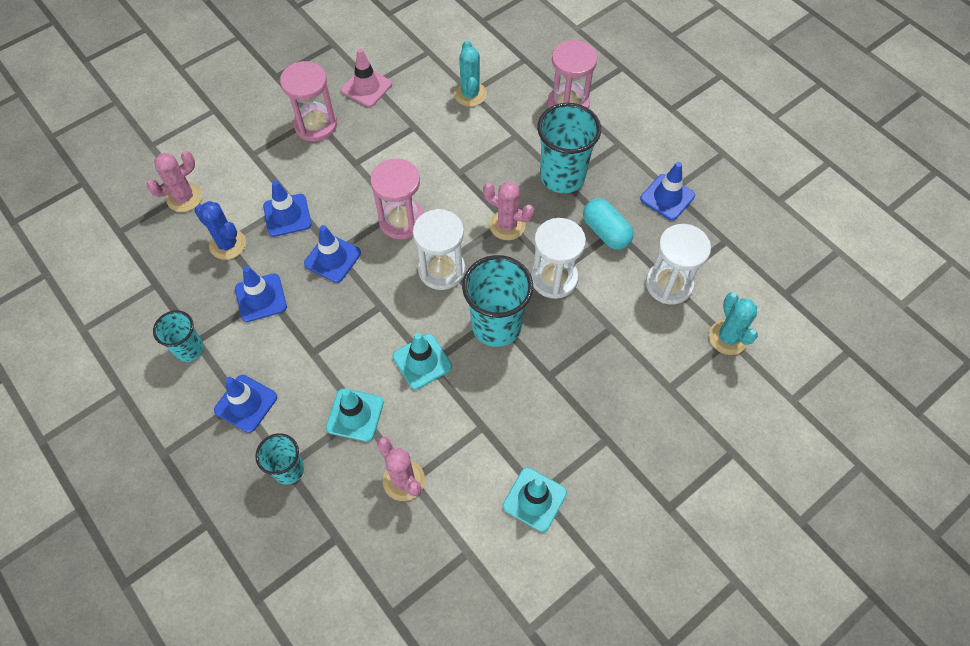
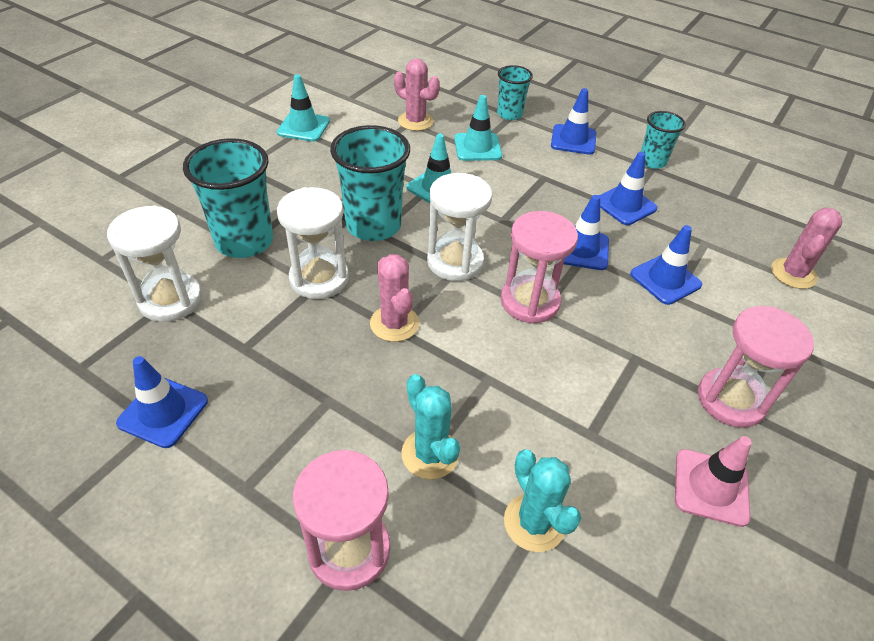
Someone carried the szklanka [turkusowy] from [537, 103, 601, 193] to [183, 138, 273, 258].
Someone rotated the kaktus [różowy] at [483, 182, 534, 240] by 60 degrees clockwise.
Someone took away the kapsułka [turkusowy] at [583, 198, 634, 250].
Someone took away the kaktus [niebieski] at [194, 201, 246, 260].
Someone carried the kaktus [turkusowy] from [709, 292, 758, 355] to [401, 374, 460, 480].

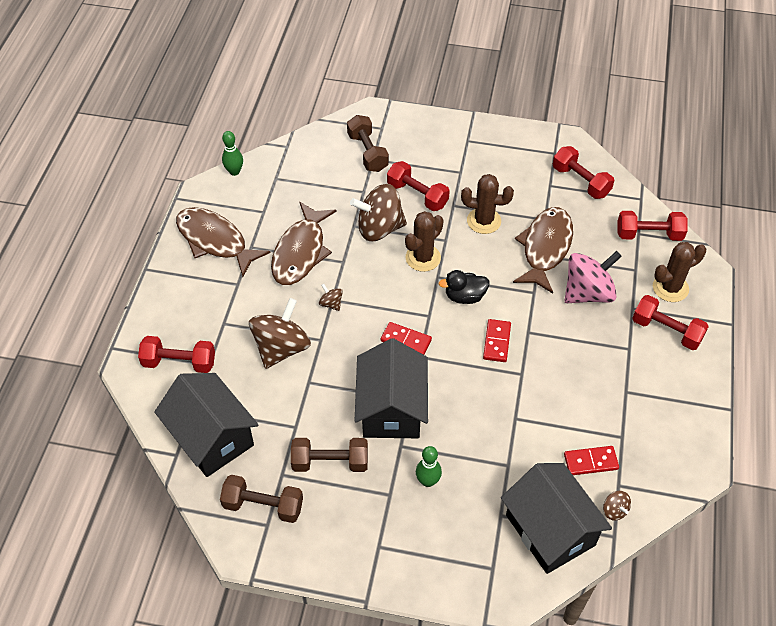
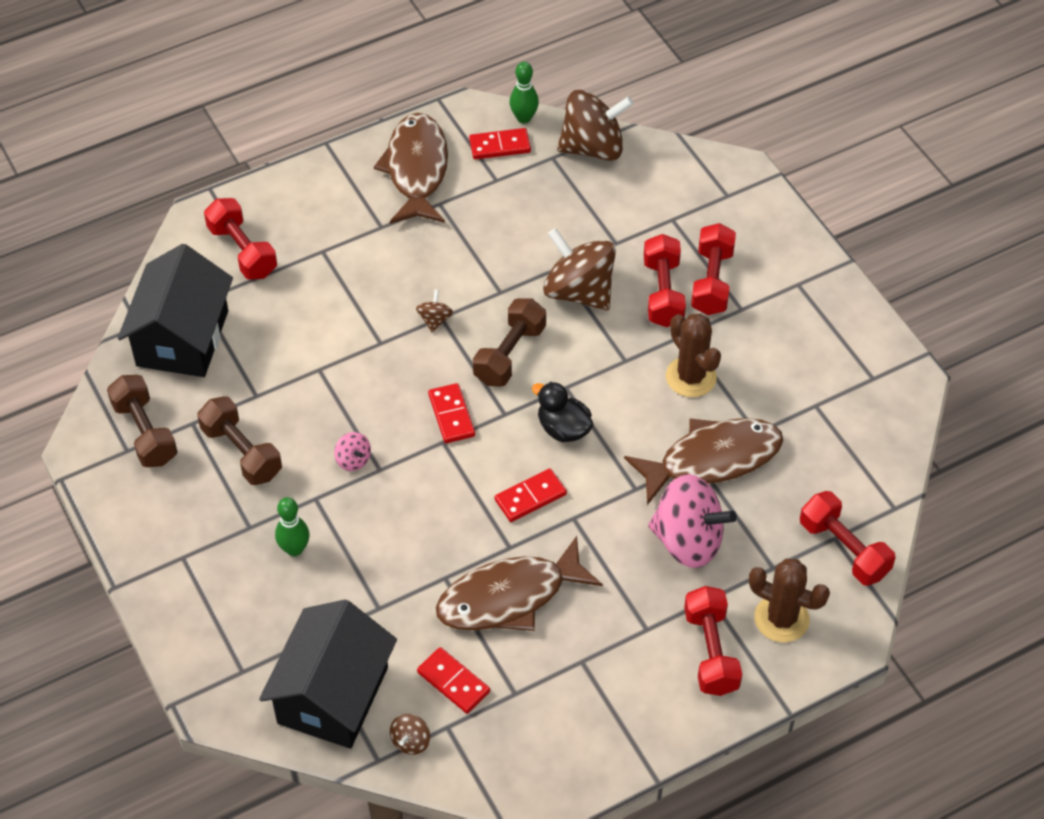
Someone carried the hantel [brązowy] from [347, 115, 389, 172] to [473, 298, 546, 387].
Someone carried the hantel [czerwony] from [553, 146, 614, 199] to [691, 223, 736, 315].
Someone carried the ryba [brązowy] from [271, 202, 336, 285] to [436, 536, 603, 631].
Someone took away the kaktus [brązowy] at [405, 211, 444, 272].
Someone carried the bączek [brązowy] from [249, 298, 311, 369] to [557, 90, 634, 161].
Someone swapped the domek [czarny] at [355, 338, 428, 438] for the bączek [różowy] at [334, 432, 371, 471].
Someone put down the kostka domina [czerwony] at [469, 128, 531, 159].

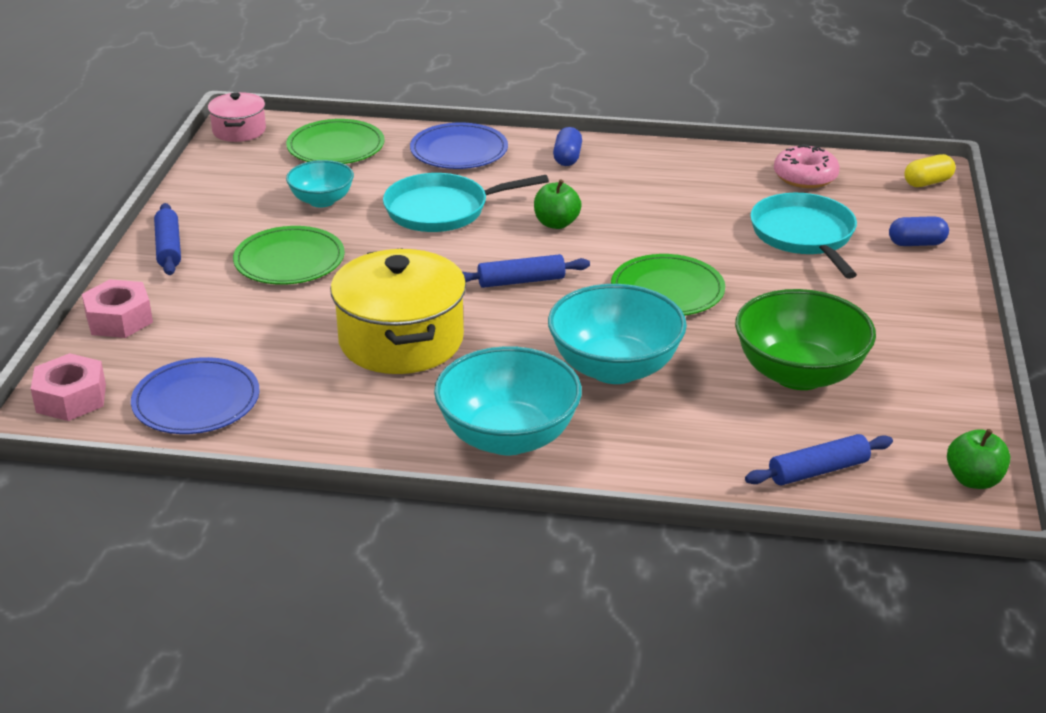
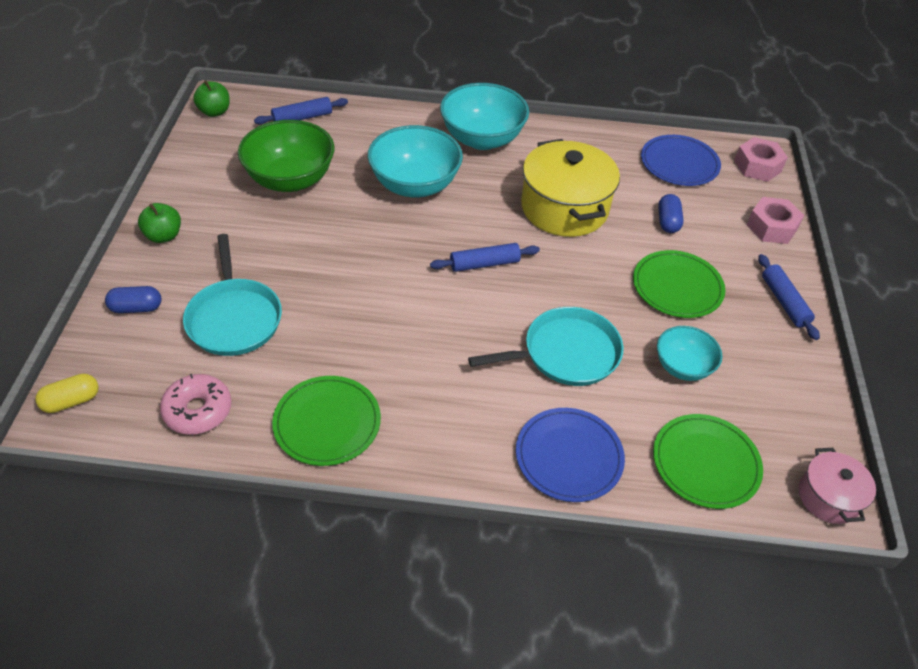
Someone carried the kapsułka [niebieski] from [553, 127, 582, 166] to [658, 194, 684, 233].
Someone carried the jabłko [zielony] from [534, 179, 582, 229] to [138, 203, 181, 243].
Someone carried the talerz [zielony] from [611, 254, 725, 316] to [272, 376, 381, 466].

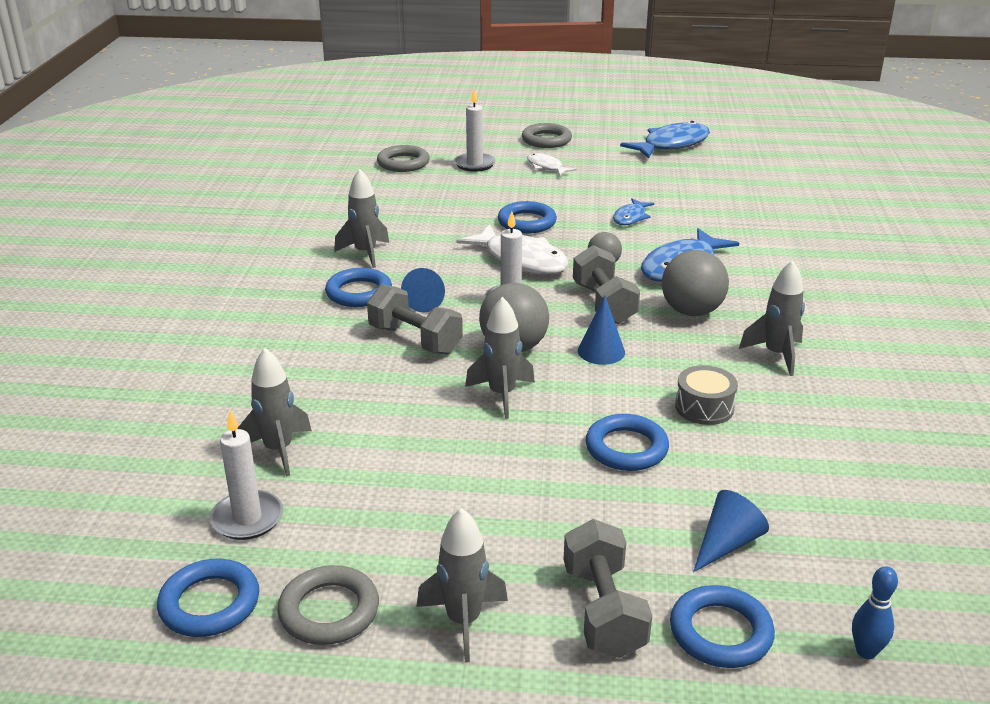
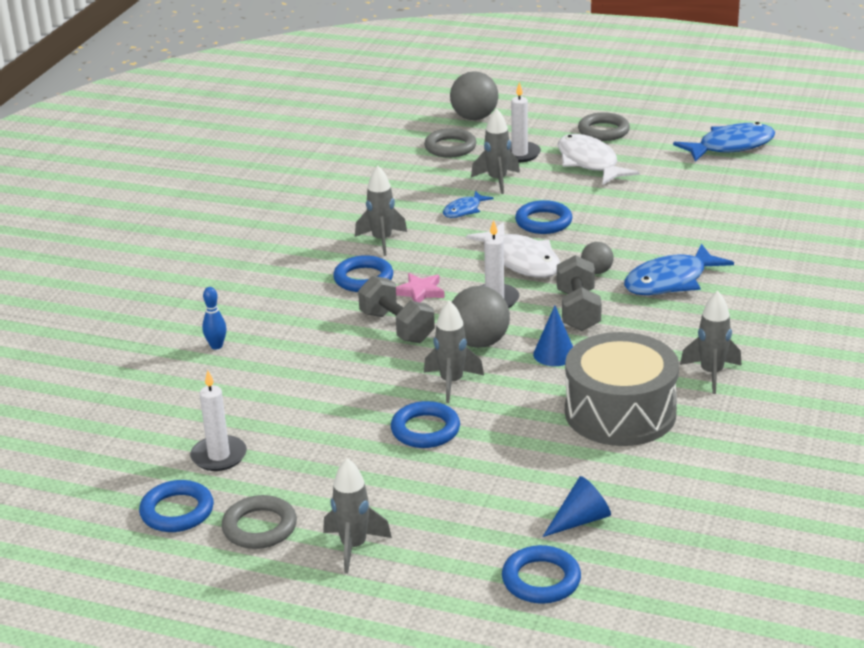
Someone scaled the ryba [biały] at [527, 153, 576, 176] by 1.85.
Someone carried the ryba [niebieski] from [613, 198, 654, 225] to [443, 191, 494, 218].
Someone carried the piłka [szary] from [662, 250, 729, 316] to [450, 71, 498, 120].
Someone swapped the stożek [niebieski] at [401, 268, 445, 312] for the gwiazda [różowy] at [396, 273, 445, 302].
Someone carried the rakieta [szary] from [237, 348, 312, 476] to [471, 108, 520, 194].
Someone scaled the bęben [szary] at [675, 365, 738, 425] by 2.17.
Someone carried the pierścień [niebieski] from [585, 414, 669, 471] to [391, 401, 460, 448].
Someone took away the hantel [szary] at [564, 519, 652, 658].
Someone carried the kręgiel [niebieski] from [852, 566, 898, 659] to [202, 287, 227, 350].

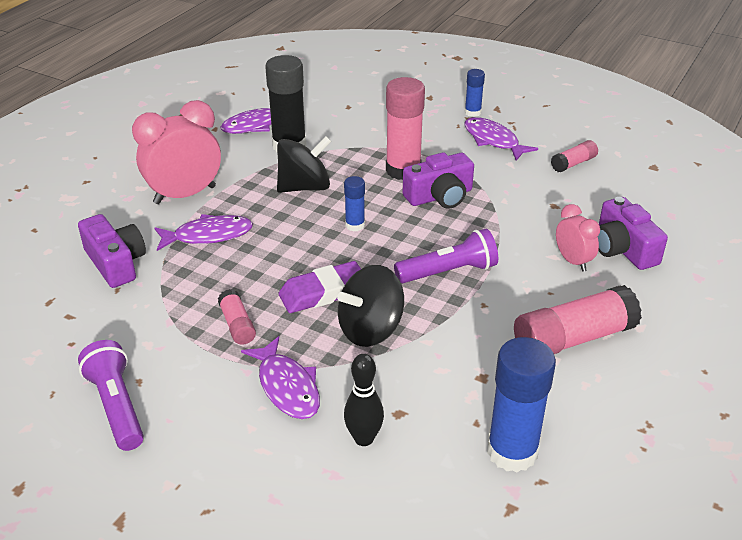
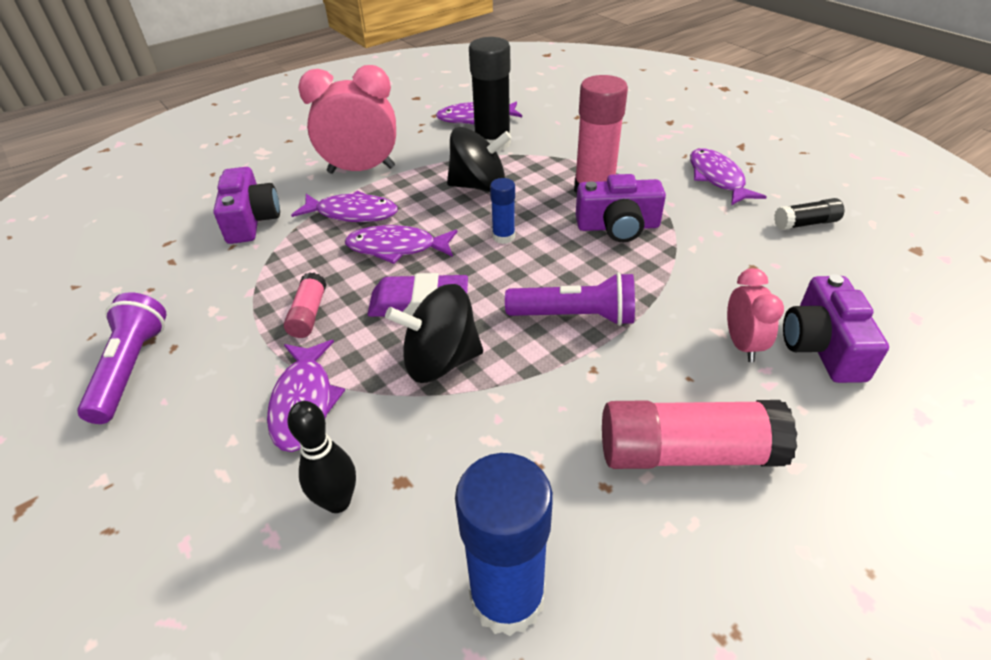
Someone took away the klej w sztyfcie [niebieski] at [465, 69, 485, 117].
Someone repainted the klej w sztyfcie [różowy] at [551, 140, 598, 172], which became the klej w sztyfcie [czarny] at [774, 198, 844, 230].
Someone put down the ryba [fioletowy] at [345, 225, 457, 264].

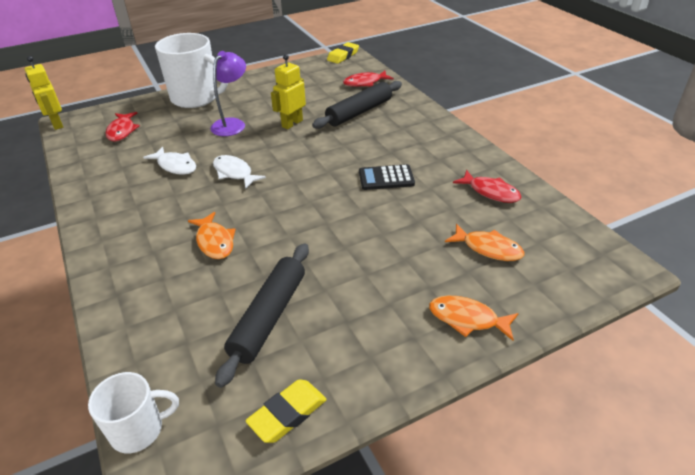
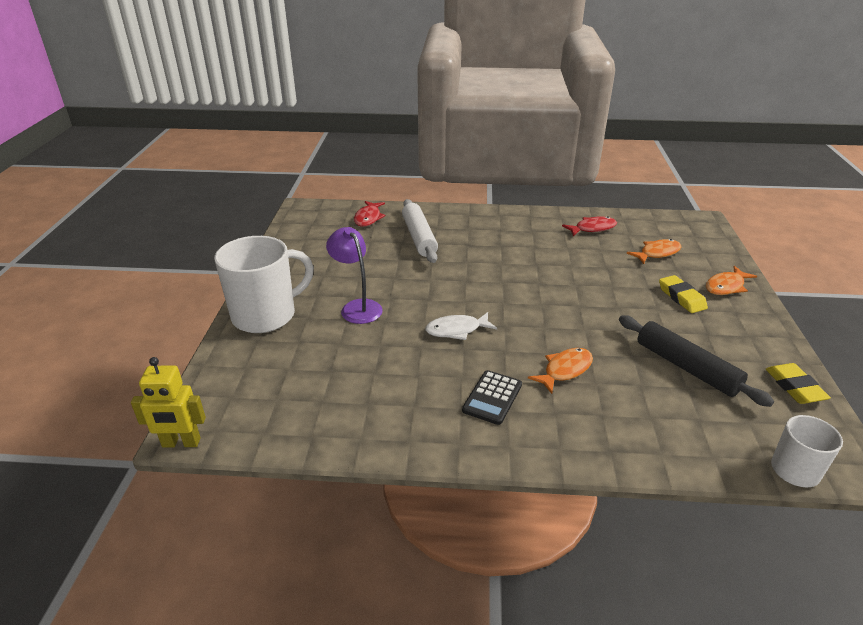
Someone carried the gumka do mazania [żółty] from [327, 42, 359, 64] to [659, 275, 708, 313].
Someone took away the robot [żółty] at [271, 54, 306, 129].
Someone repainted the wałek do ciasta [czarny] at [312, 81, 402, 129], which became the wałek do ciasta [biały] at [402, 199, 438, 263].
Someone took away the ryba [czerwony] at [105, 112, 140, 142].
Someone took away the ryba [biały] at [143, 146, 196, 175].
Someone carried the kalkulator [czarny] from [359, 164, 415, 190] to [462, 370, 522, 425].
Someone rotated the ryba [pomarańczowy] at [188, 212, 236, 259] by 45 degrees counterclockwise.

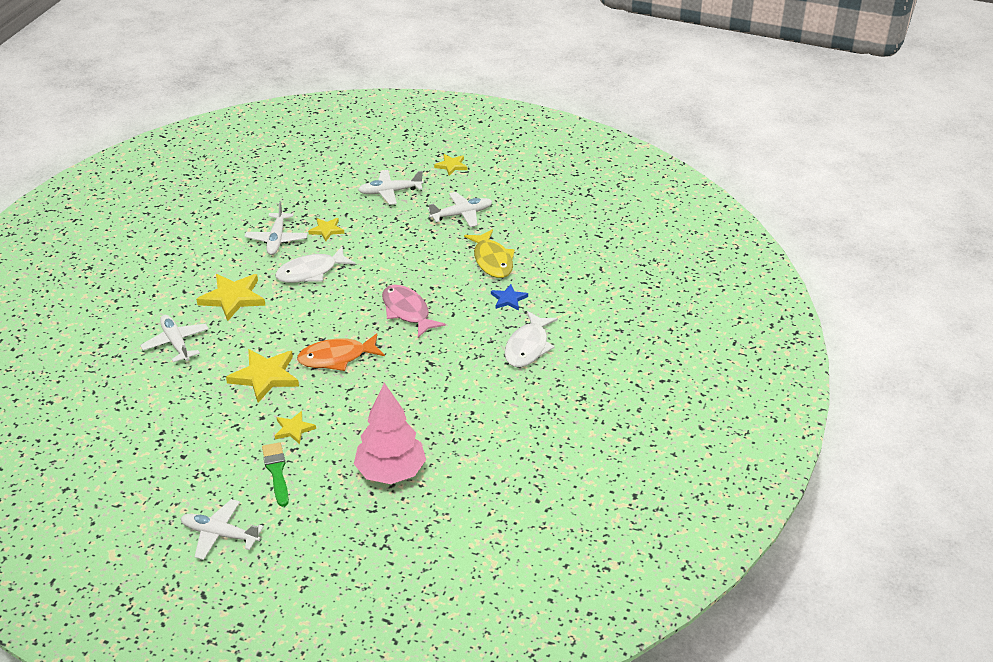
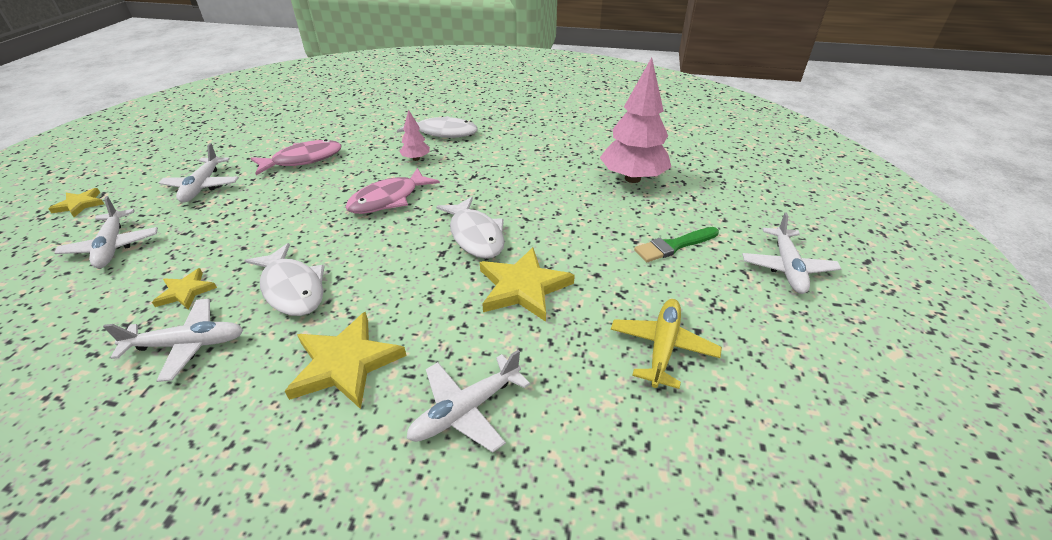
Someone rotated the samolot [biały] at [428, 192, 492, 227] by 150 degrees counterclockwise.
Someone repainted the ryba [żółty] at [464, 229, 515, 278], which became the ryba [różowy] at [251, 139, 341, 175].
Someone took away the gwiazda [niebieski] at [491, 284, 528, 311].
Someone repainted the ryba [pomarańczowy] at [297, 333, 385, 371], which became the ryba [biały] at [436, 197, 505, 259].
Someone took away the gwiazda [żółty] at [275, 411, 316, 444].
Someone put down the drzewko [różowy] at [399, 109, 430, 161].
Someone put down the samolot [żółty] at [611, 299, 722, 389].

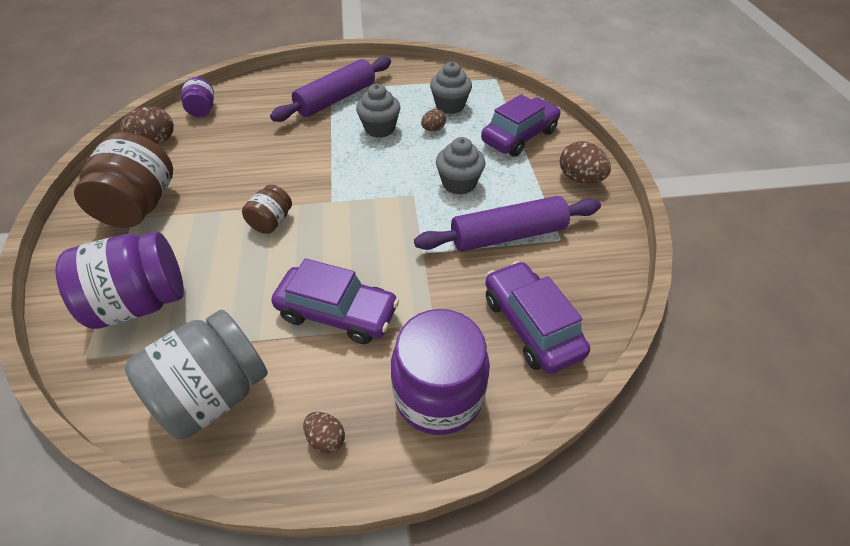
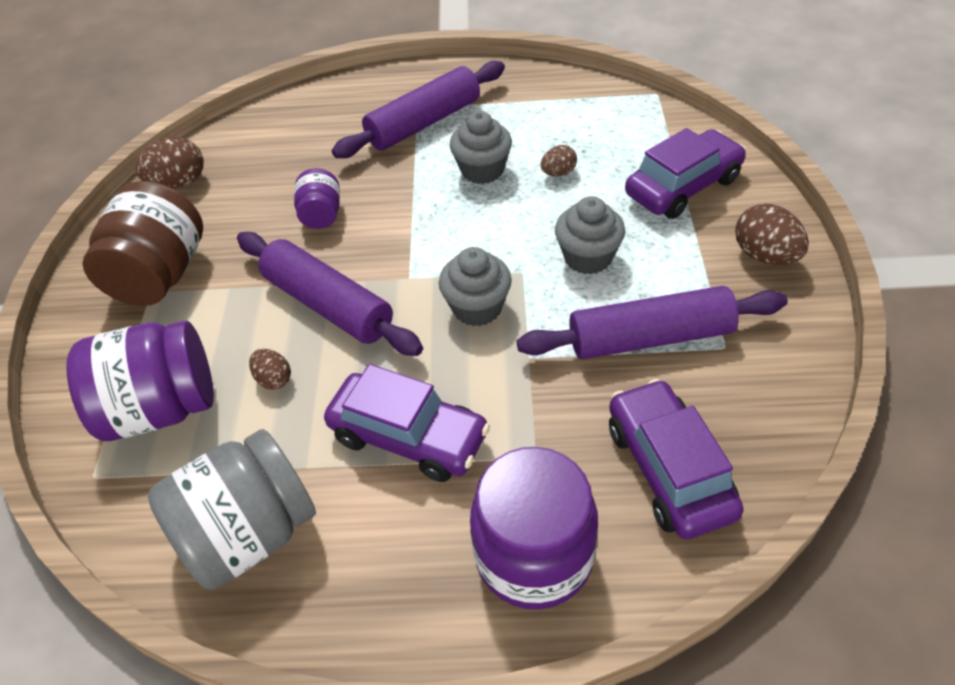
Someone carried the muffinka [szary] from [430, 62, 472, 114] to [439, 247, 512, 326].
Someone carried the słoik [fioletowy] from [181, 77, 214, 117] to [294, 168, 340, 229].
Someone swapped the słoik [brązowy] at [242, 185, 292, 234] for the wałek do ciasta [fioletowy] at [237, 232, 423, 356].
Someone carried the jajko [brązowy] from [303, 412, 345, 454] to [249, 349, 291, 390].

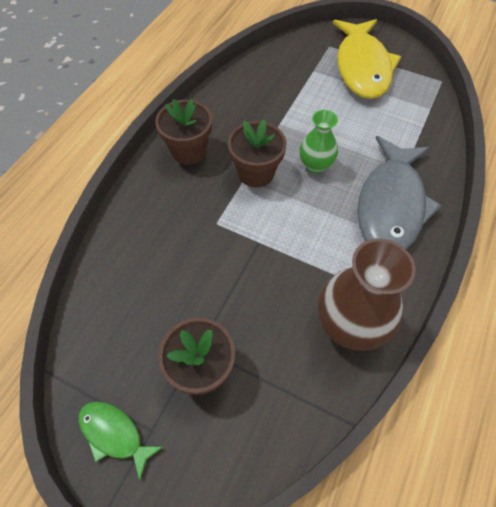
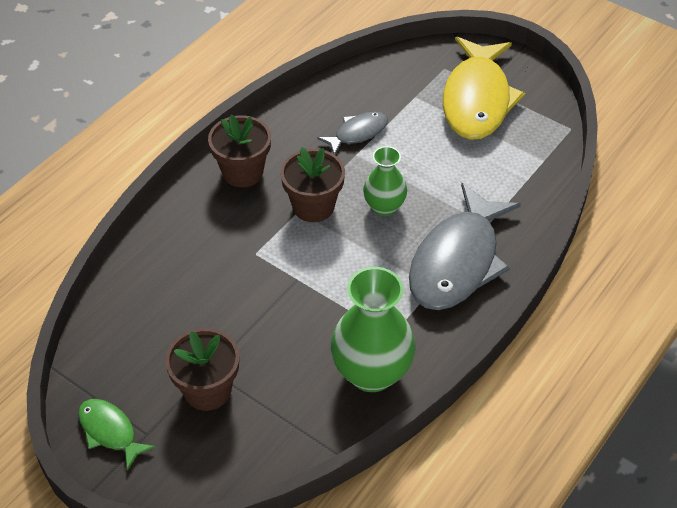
Someone repainted the wazon [brązowy] at [318, 238, 416, 351], which became the wazon [zielony] at [331, 267, 416, 392].
Someone put down the ryba [szary] at [317, 112, 388, 155].

